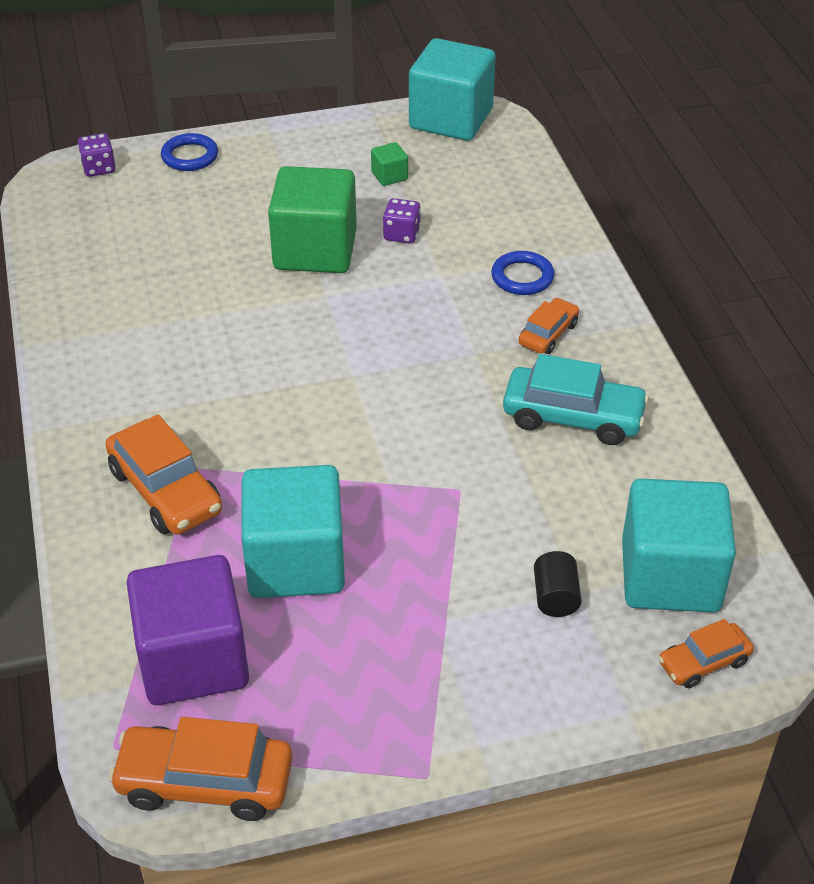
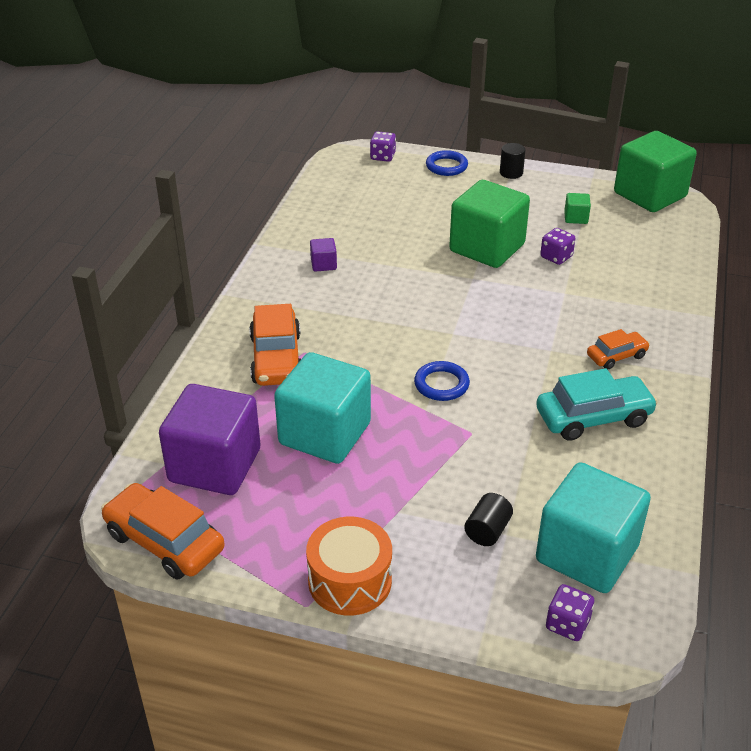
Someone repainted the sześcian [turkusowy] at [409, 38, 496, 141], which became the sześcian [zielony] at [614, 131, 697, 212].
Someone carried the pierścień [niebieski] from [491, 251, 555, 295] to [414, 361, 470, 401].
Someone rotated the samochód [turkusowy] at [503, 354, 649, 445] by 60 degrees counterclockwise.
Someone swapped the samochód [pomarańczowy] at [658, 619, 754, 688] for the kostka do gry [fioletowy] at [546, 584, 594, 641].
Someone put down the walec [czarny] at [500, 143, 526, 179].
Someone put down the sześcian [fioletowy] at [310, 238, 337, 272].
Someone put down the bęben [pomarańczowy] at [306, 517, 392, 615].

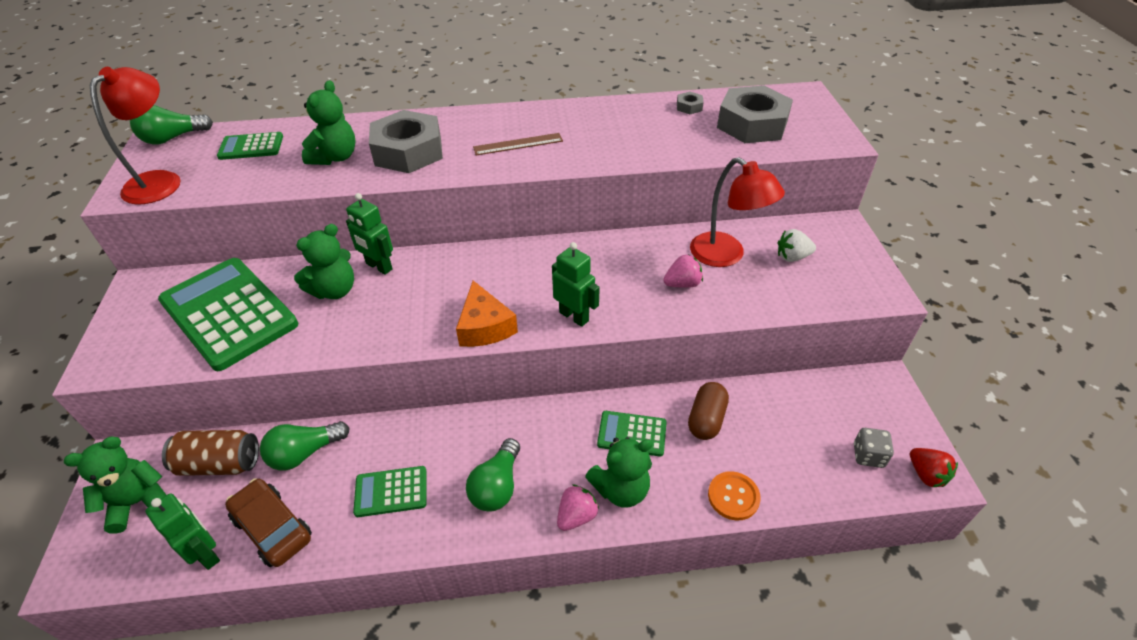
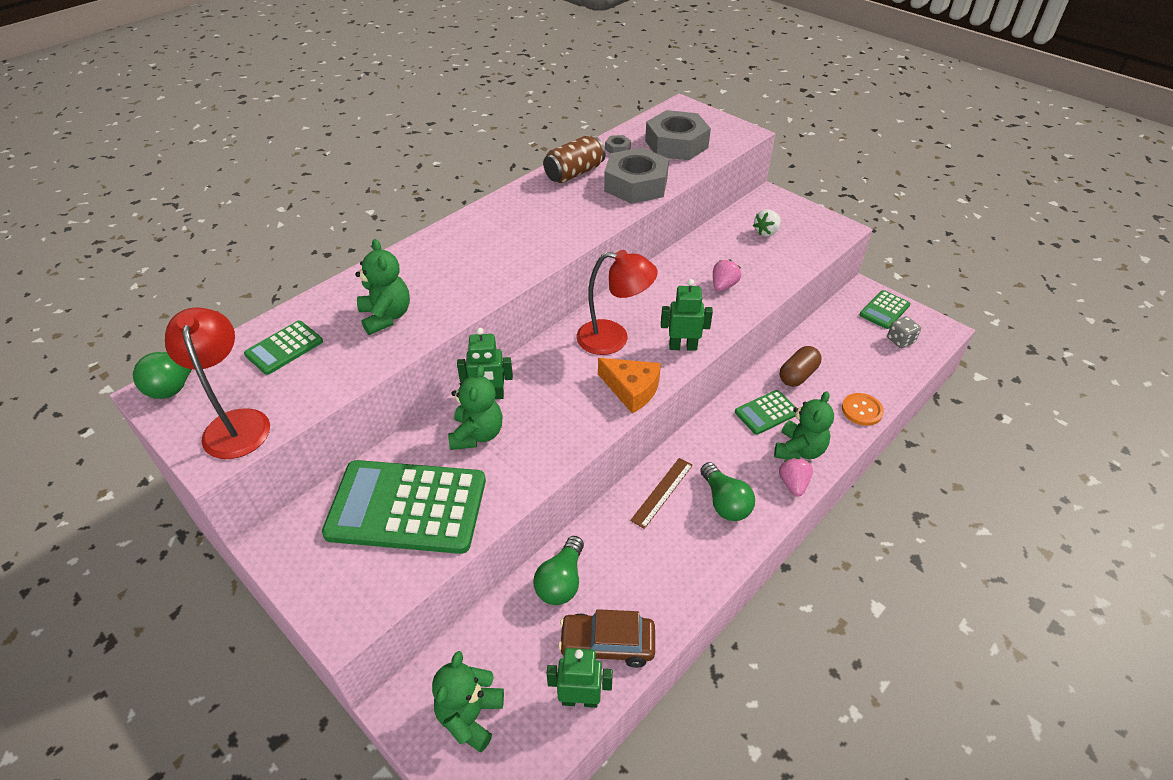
Someone carried the nakrętka [szary] from [369, 110, 443, 173] to [604, 147, 669, 204].
Someone carried the linijka [brązowy] from [473, 133, 563, 155] to [630, 458, 693, 529].
Someone carried the lampka [czerwony] from [690, 157, 785, 267] to [576, 250, 658, 355].
Someone rotated the kapsułka [brązowy] at [688, 382, 729, 440] by 60 degrees clockwise.
Someone carried the puszka [brązowy] from [162, 430, 259, 476] to [543, 136, 605, 183].
Someone took away the truskawka [czerwony] at [910, 448, 958, 487].
Someone carried the kalkulator [zielony] from [353, 466, 427, 517] to [859, 290, 911, 329].

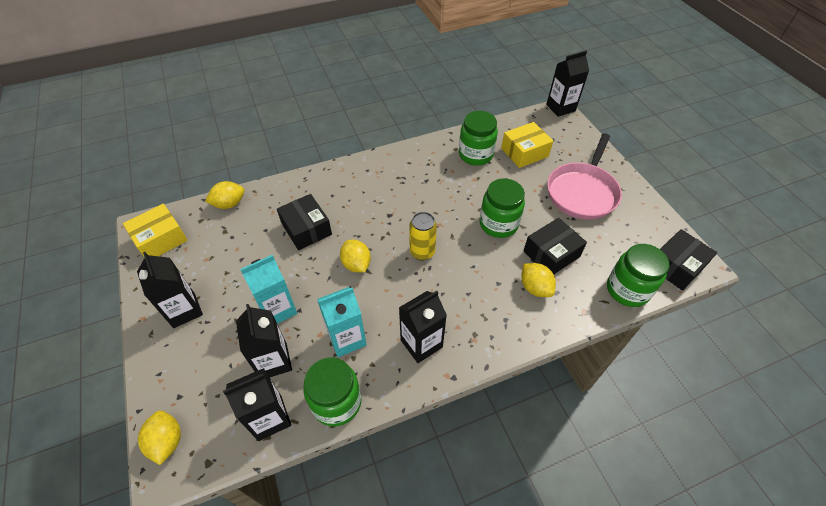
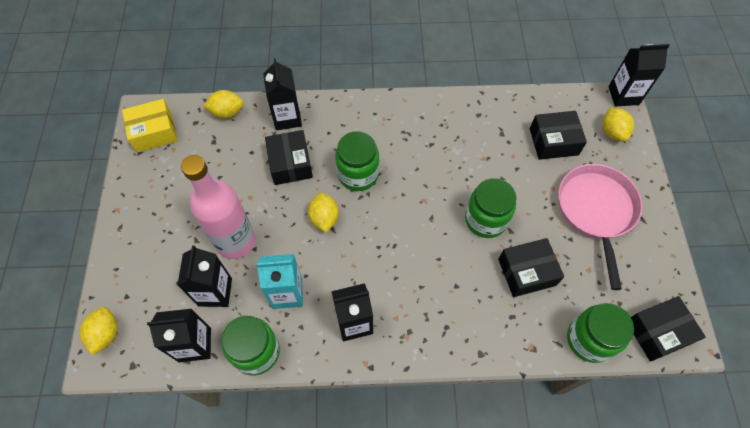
Someone carried the słoik [zielony] from [459, 111, 498, 166] to [335, 131, 379, 191].
Someone repainted the pudełko [żółty] at [501, 122, 553, 168], which became the pudełko [czarny] at [530, 111, 587, 160].
Someone rotated the patelnia [różowy] at [547, 133, 622, 220] by 135 degrees clockwise.
Someone took away the puszka [żółty] at [409, 212, 437, 261].
Someone carried the karton mleka [czarny] from [137, 252, 203, 328] to [263, 58, 302, 130].
Someone swapped the karton mleka [turkusowy] at [240, 255, 297, 324] for the butelka [różowy] at [181, 155, 256, 259].
Someone carried the cytryna [żółty] from [521, 263, 556, 297] to [603, 107, 634, 142].

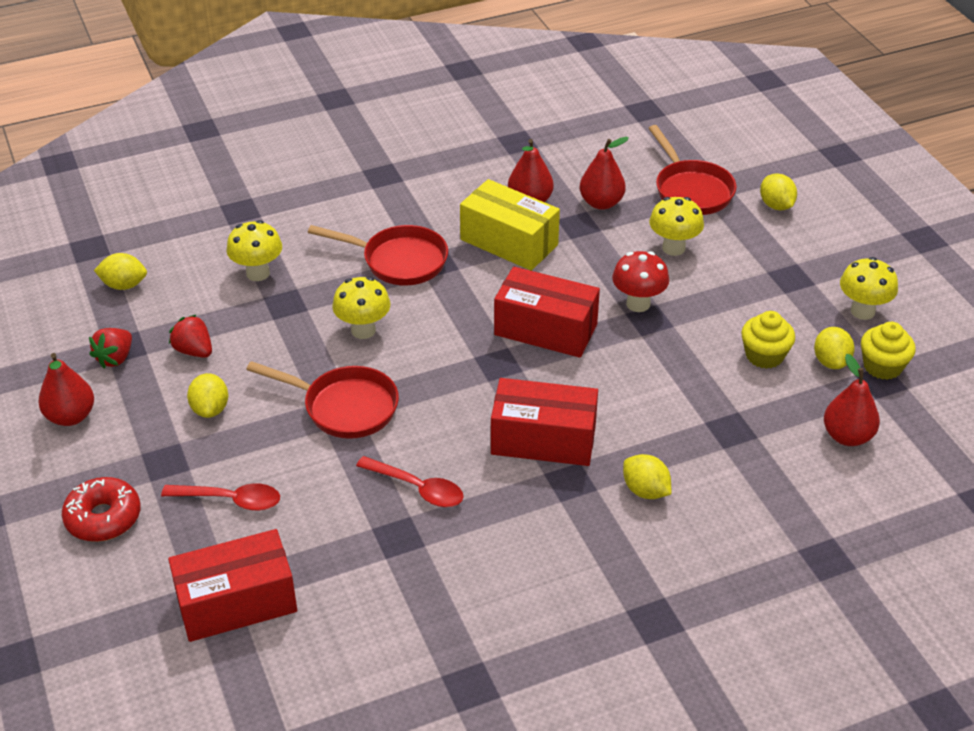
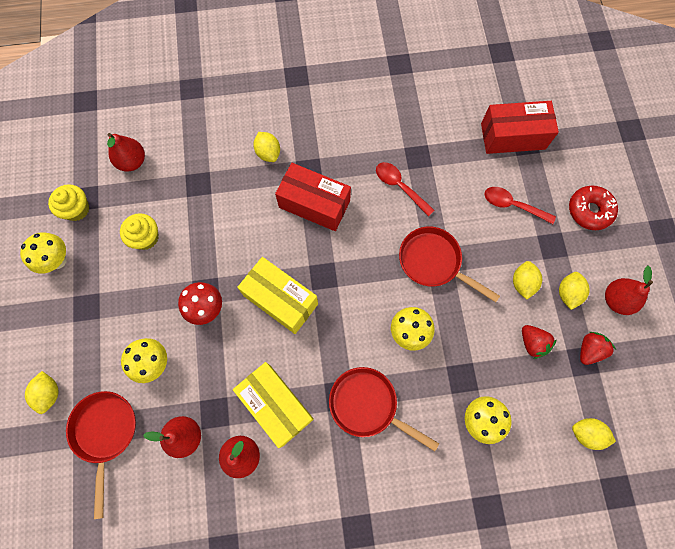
Someone repainted the pudełko [czerwony] at [494, 266, 600, 358], which became the pudełko [żółty] at [237, 257, 318, 334].
Someone carried the cytryna [żółty] from [814, 327, 855, 369] to [559, 272, 590, 310].

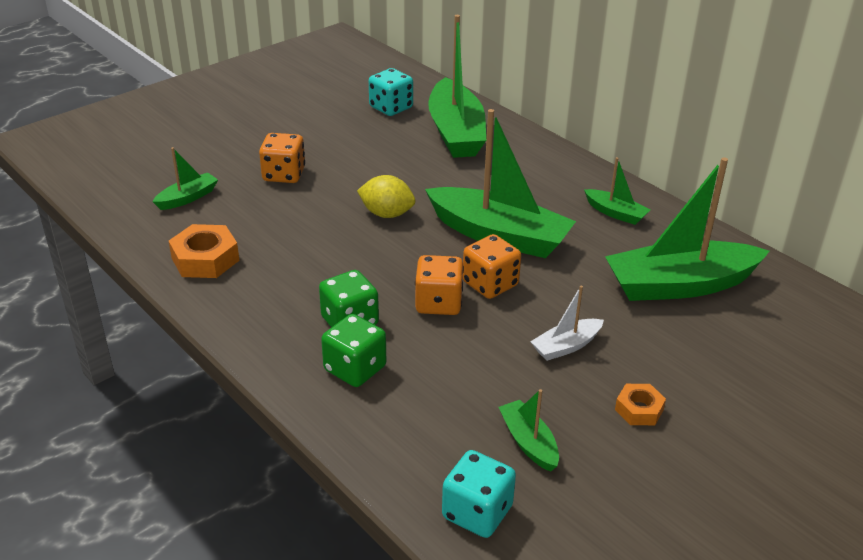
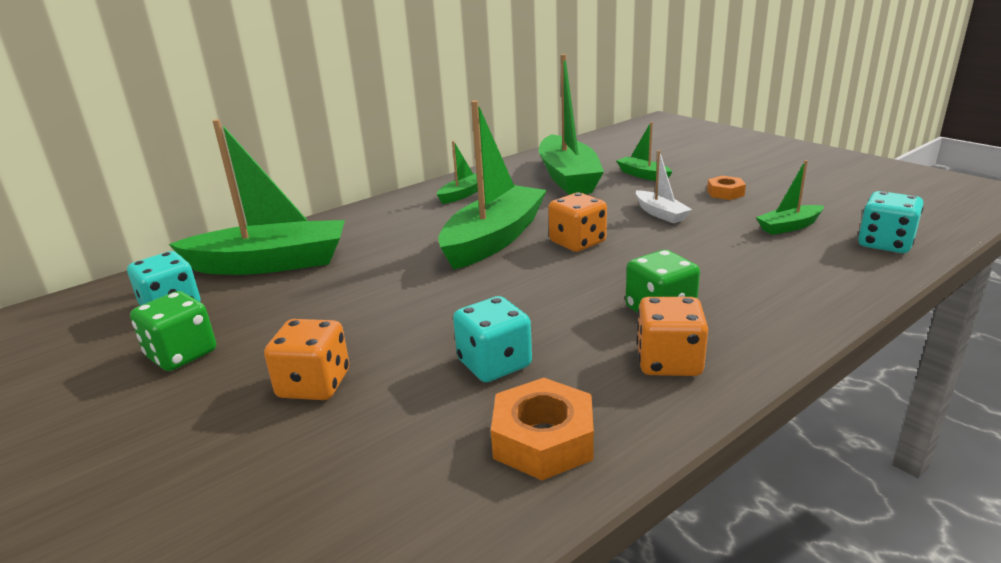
Someone carried the łódka [zielony] from [153, 147, 218, 210] to [616, 122, 672, 181].
Someone took away the cytryna [żółty] at [357, 175, 415, 218].
Someone carried the kostka do gry [pomarańczowy] from [415, 255, 464, 315] to [637, 297, 708, 376].
Someone carried the kostka do gry [zielony] from [321, 314, 386, 387] to [130, 291, 216, 371].
Someone put down the kostka do gry [turkusowy] at [453, 296, 532, 382].

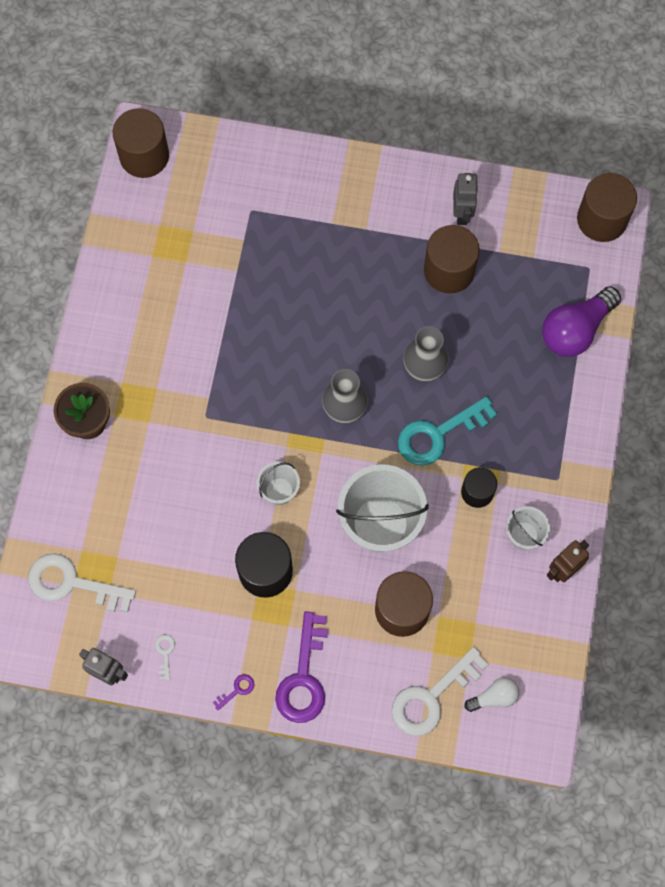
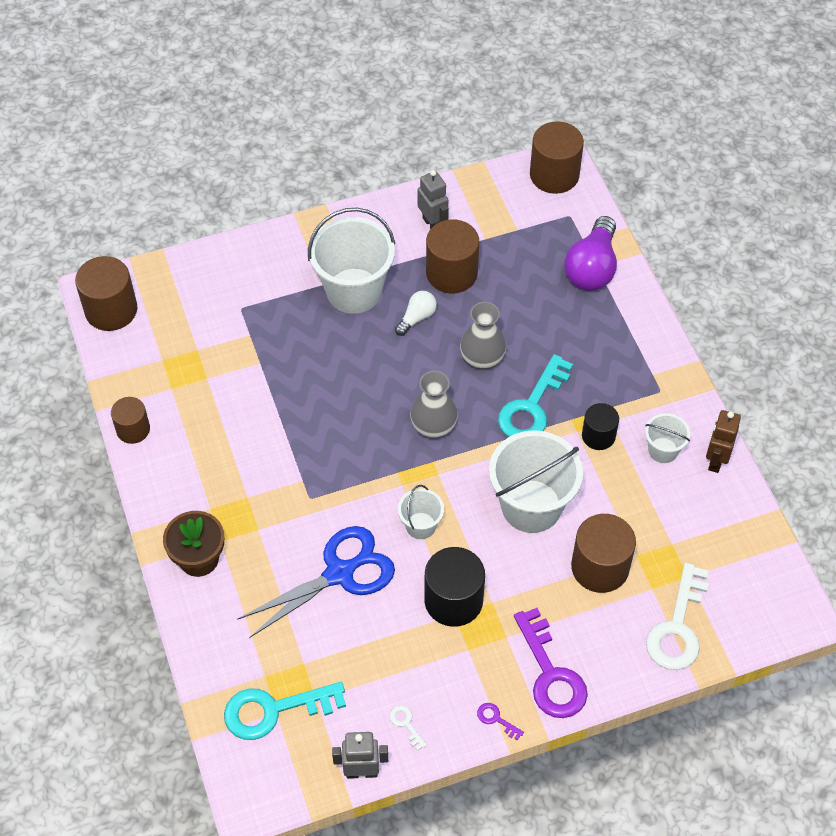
Someone repainted the klucz [biały] at [28, 553, 136, 612], which became the klucz [turkusowy] at [224, 682, 346, 740].
Someone rotated the klucz [fioletowy] at [213, 674, 255, 710] by 75 degrees counterclockwise.
Someone carried the żarówka [biały] from [464, 677, 519, 712] to [395, 291, 437, 336].
Someone put down the wiadro [biały] at [308, 208, 395, 314].
Someone put down the walec [brązowy] at [111, 397, 150, 444].
Someone put down the nożyczki [niebieski] at [237, 526, 395, 638].

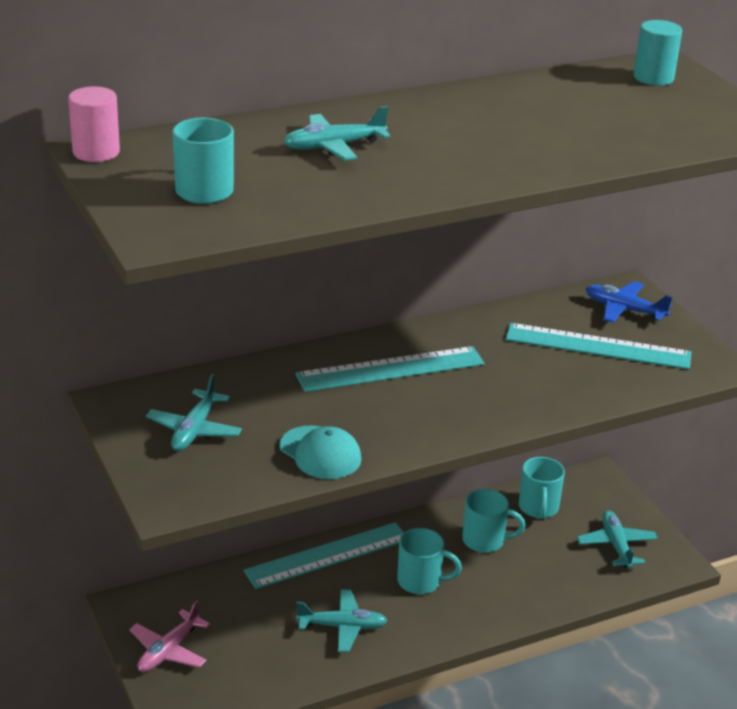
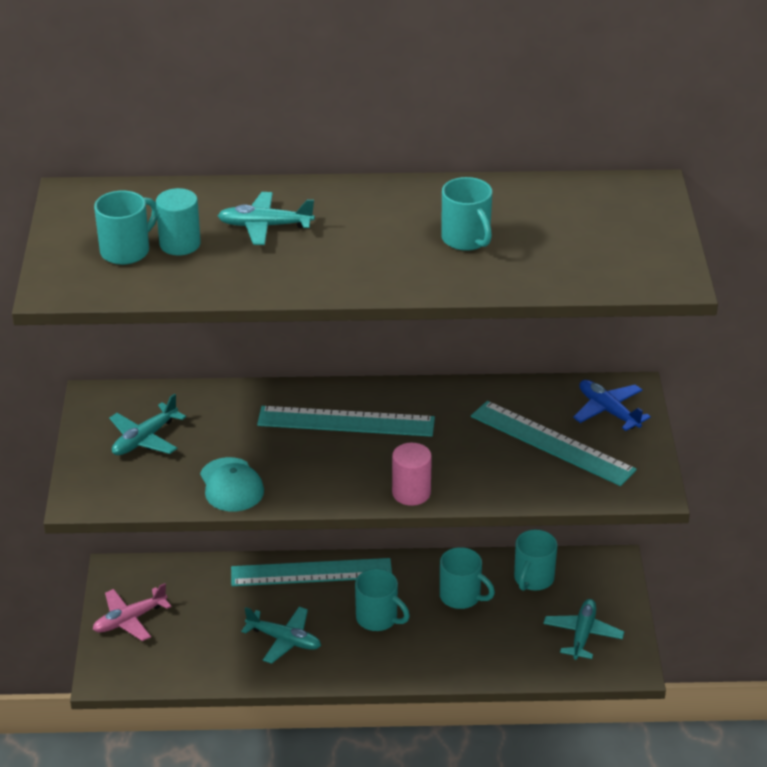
Someone carried the walec [turkusowy] from [634, 20, 682, 86] to [156, 188, 201, 255].
Someone carried the walec [różowy] from [68, 86, 120, 162] to [392, 443, 432, 506].
Someone put down the kubek [turkusowy] at [441, 177, 493, 251].

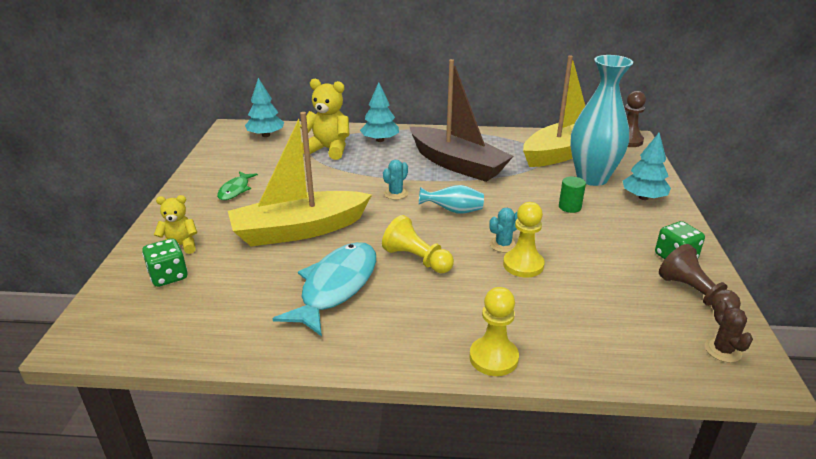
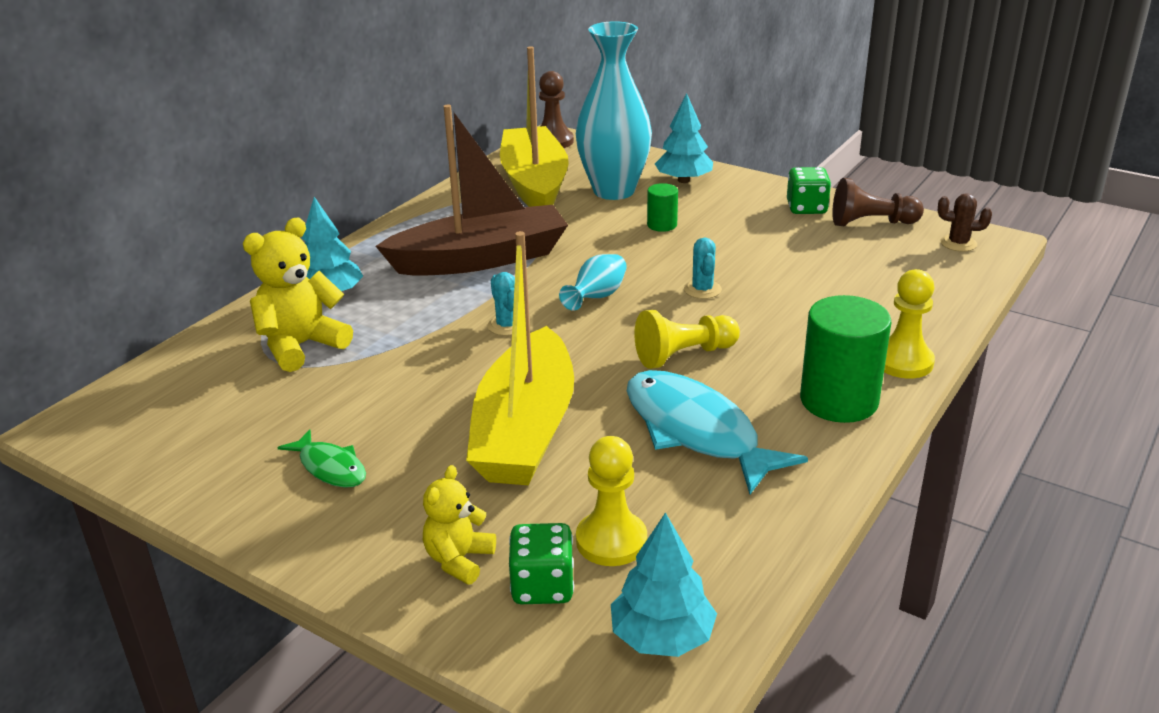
Someone carried the drzewko [turkusowy] from [245, 78, 284, 137] to [611, 512, 717, 657].
Someone carried the pionek [żółty] from [503, 202, 545, 277] to [576, 436, 647, 566].
Someone put down the walec [zielony] at [800, 295, 891, 423].

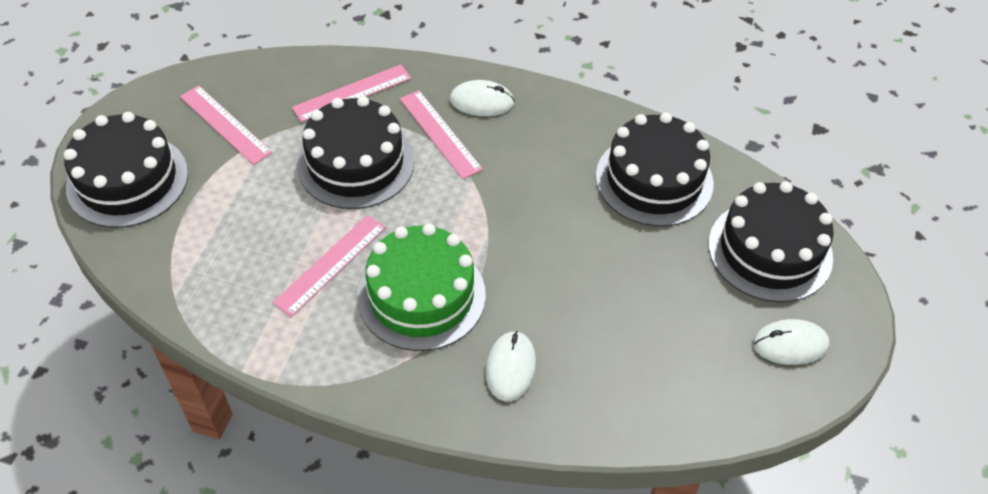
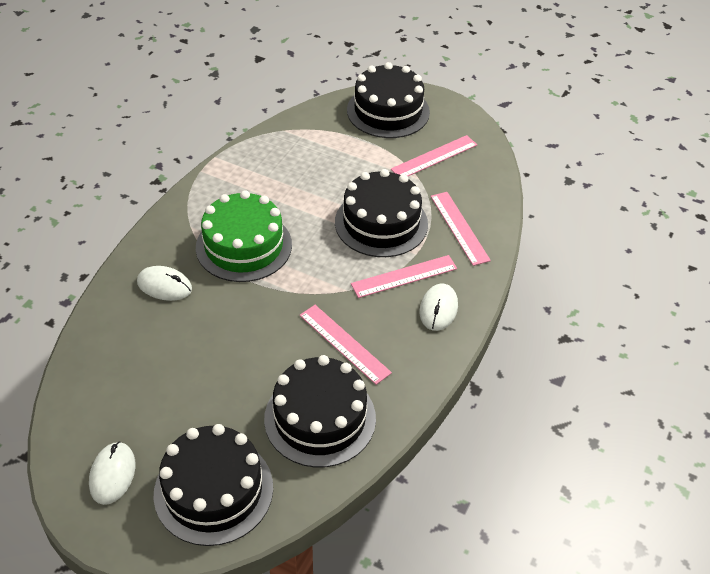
Someone carried the linijka [różowy] from [273, 215, 386, 317] to [300, 305, 392, 385].

